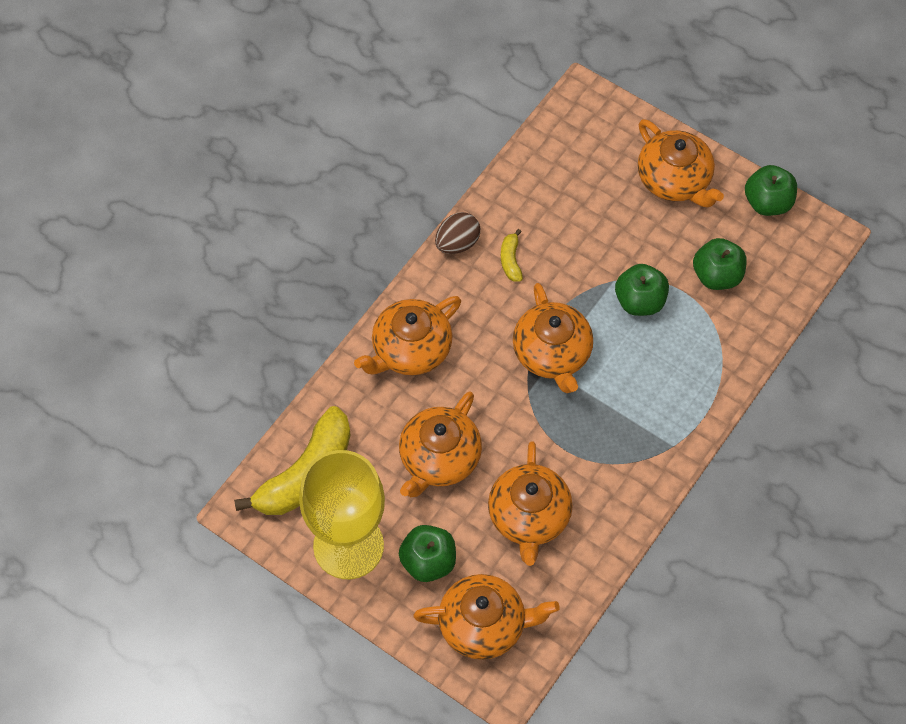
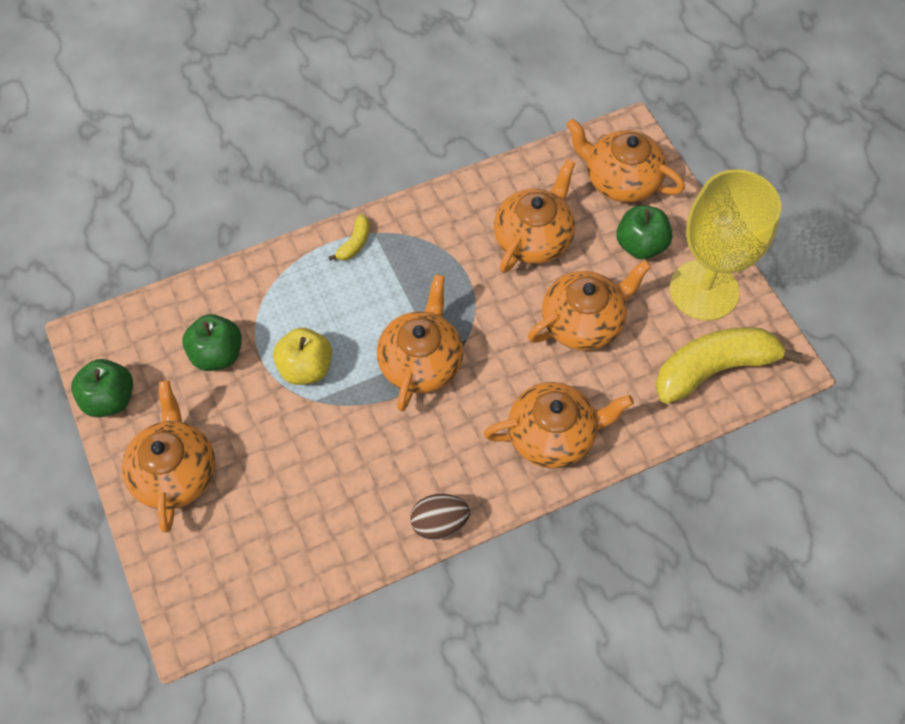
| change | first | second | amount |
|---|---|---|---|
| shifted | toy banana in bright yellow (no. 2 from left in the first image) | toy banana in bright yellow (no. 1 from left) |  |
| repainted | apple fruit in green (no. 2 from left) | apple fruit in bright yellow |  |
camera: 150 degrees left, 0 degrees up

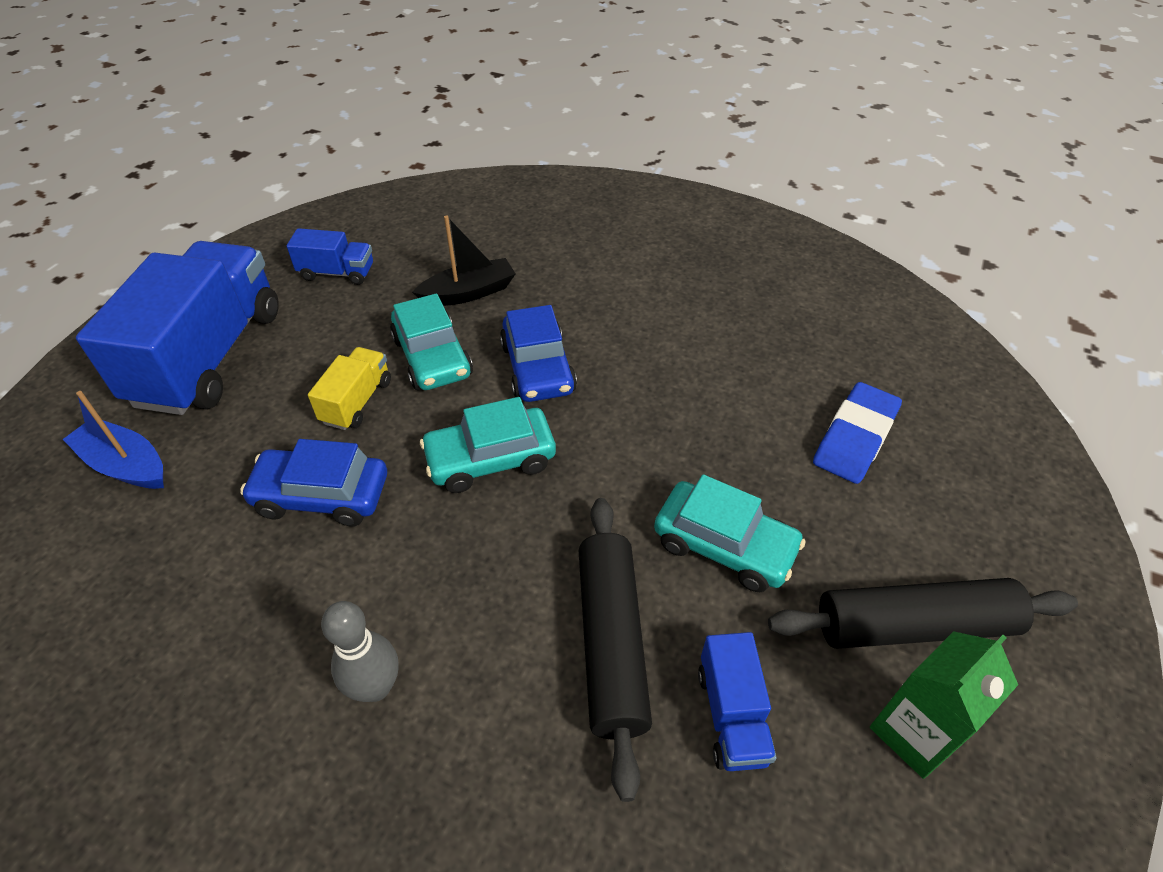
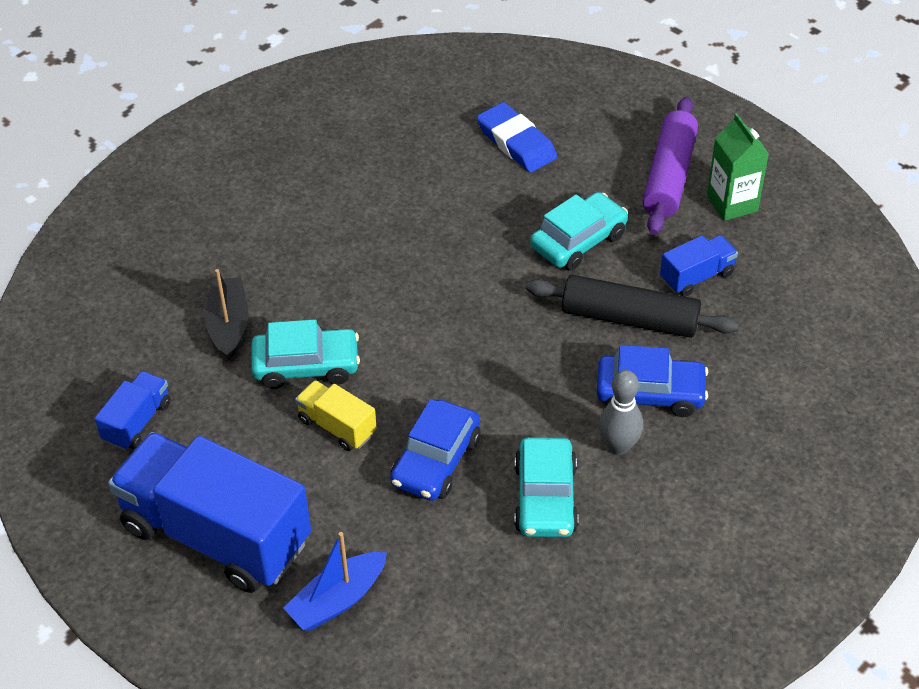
| change | first | second | amount |
|---|---|---|---|
| shifted | toy car in cobalt (no. 2 from left) |  |  |
| shifted | toy car in teal (no. 2 from left) |  |  |
| repainted | rolling pin in black (no. 2 from left) | rolling pin in purple |  |
| rotated | toy truck in cobalt (no. 3 from left) |  | 45 degrees counterclockwise |
camera: 70 degrees left, 0 degrees up

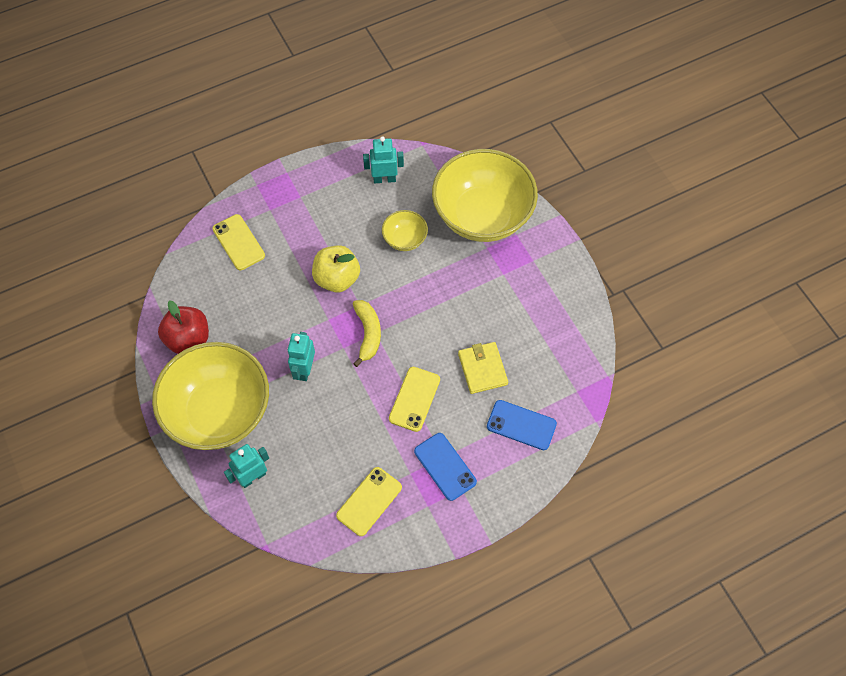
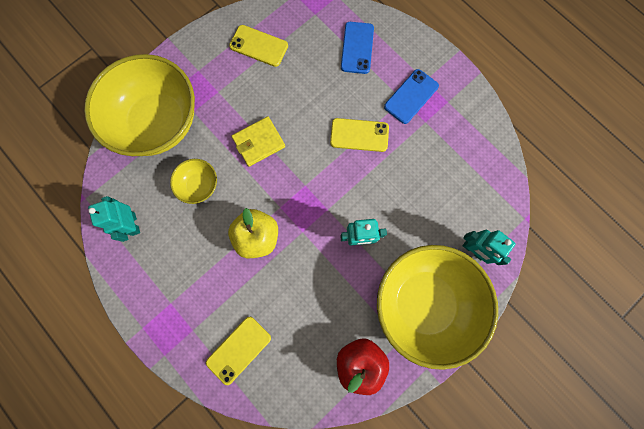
| change | first | second | amount |
|---|---|---|---|
| gone | toy banana in bright yellow |  |  |
| shifted | card wallet in bright yellow |  |  |
| shifted | phone in bright yellow (no. 2 from left) |  |  |
camera: 105 degrees left, 15 degrees up

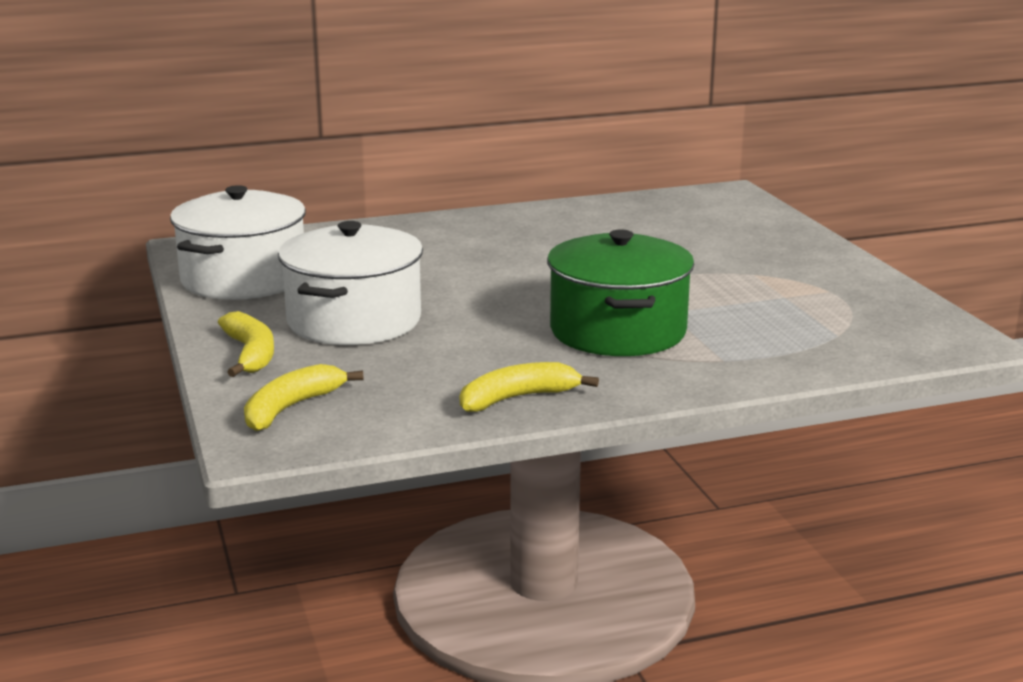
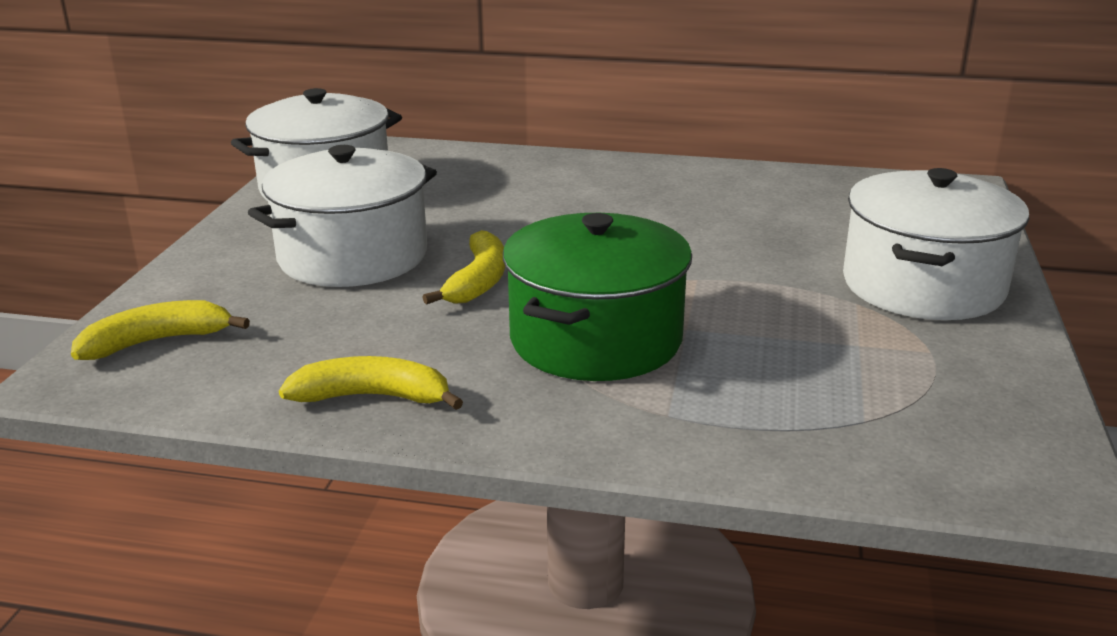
| change | first | second | amount |
|---|---|---|---|
| shifted | toy banana in bright yellow (no. 1 from left in the first image) | toy banana in bright yellow (no. 3 from left) |  |
| new |  | pot in white (no. 3 from left) |  |
camera: 30 degrees right, 5 degrees up

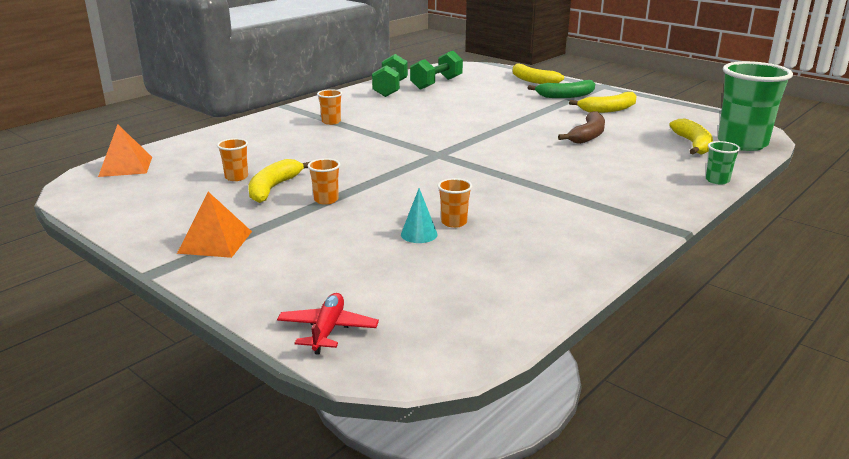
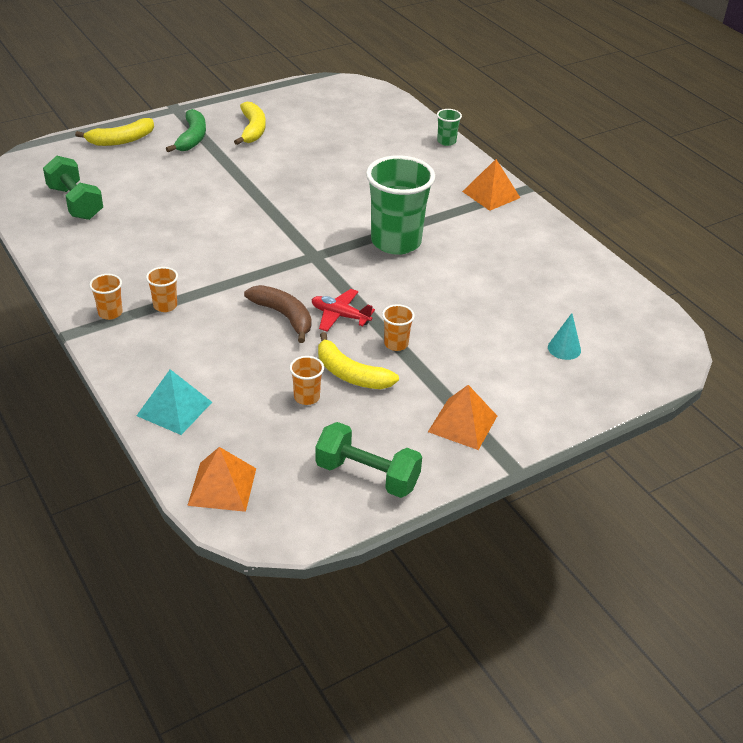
| change | first | second | amount |
|---|---|---|---|
| shifted | hand weight in green (no. 1 from left in the first image) | hand weight in green (no. 2 from left) |  |
| shifted | tumbler in green (no. 2 from left in the first image) | tumbler in green (no. 1 from left) |  |
| shifted | toy banana in russet |  |  |
| gone | toy banana in bright yellow (no. 4 from left) |  |  |
| shifted | tumbler in orange (no. 4 from left in the first image) | tumbler in orange (no. 1 from left) |  |
| shifted | cone in teal |  |  |
| shifted | aeroplane in scarlet |  |  |
| new |  | pyramid shape in orange (no. 3 from left) |  |
| new |  | pyramid shape in teal |  |
camera: 75 degrees left, 15 degrees up

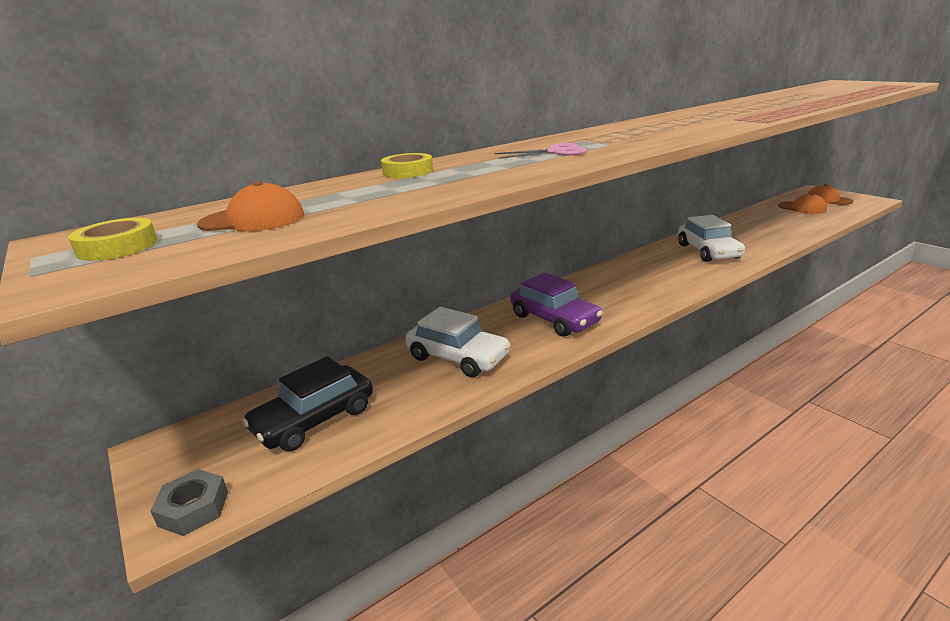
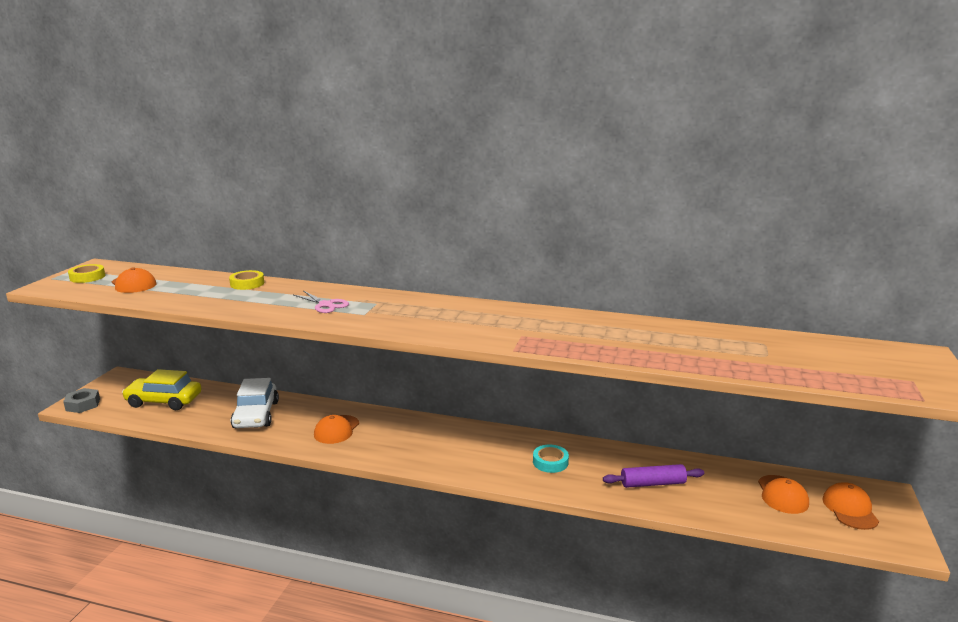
| change | first | second | amount |
|---|---|---|---|
| swapped | toy car in white (no. 2 from left) | tape in teal |  |
| swapped | toy car in purple | peaked cap in orange (no. 2 from left) |  |
| repainted | toy car in black | toy car in bright yellow |  |
| new |  | rolling pin in purple |  |
camera: 50 degrees right, 5 degrees down

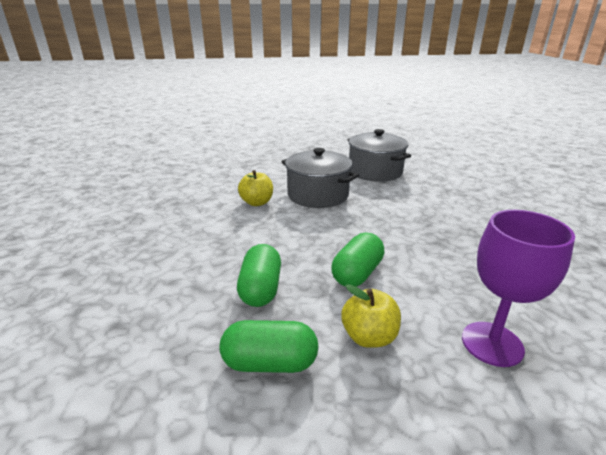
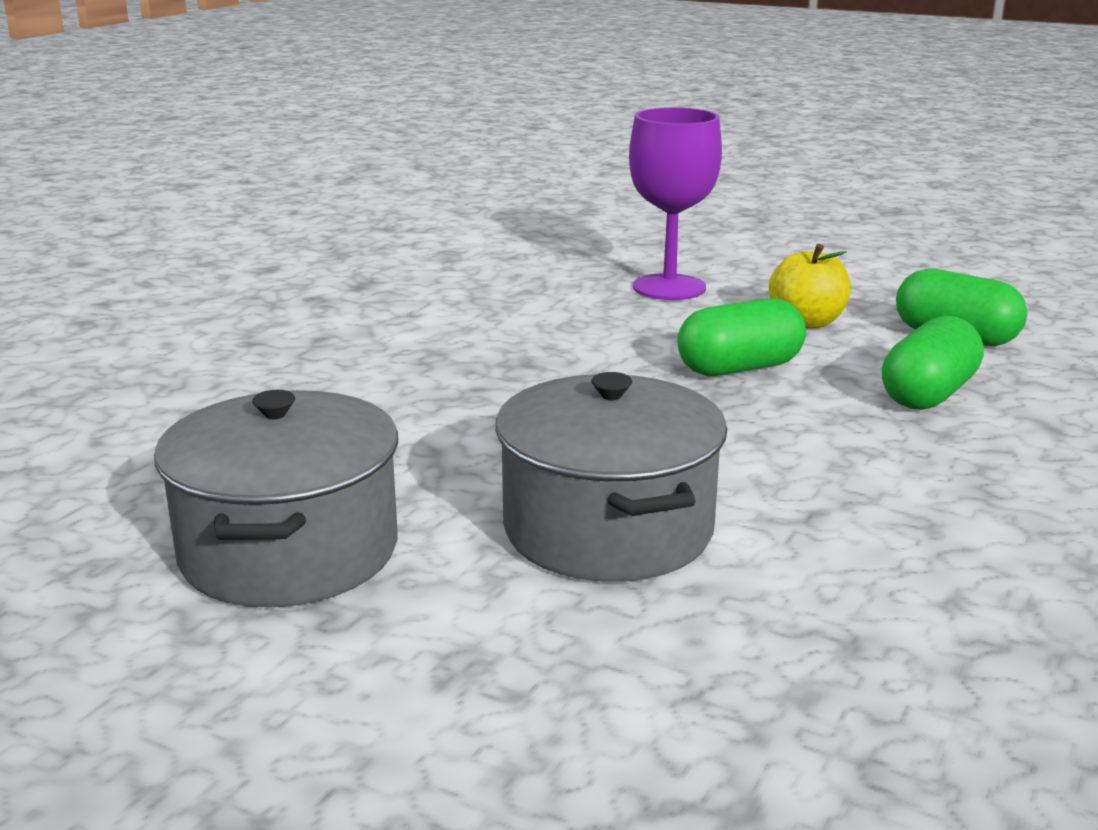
| change | first | second | amount |
|---|---|---|---|
| gone | apple fruit in bright yellow (no. 1 from left) |  |  |
camera: 145 degrees left, 5 degrees down

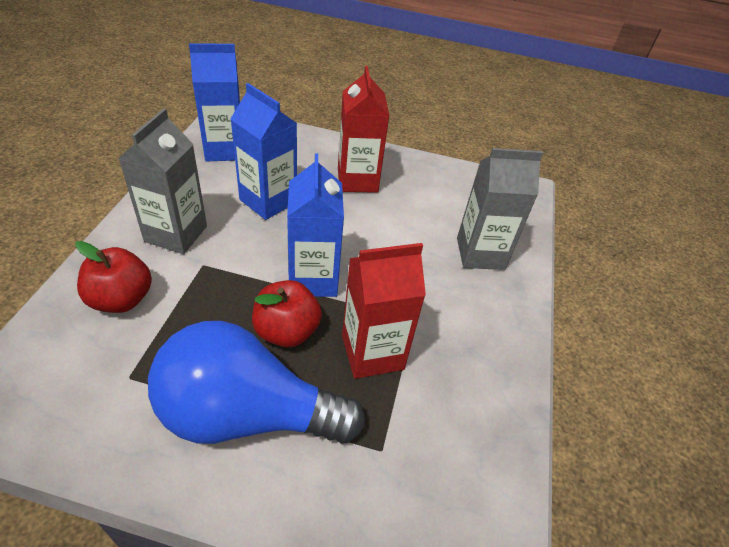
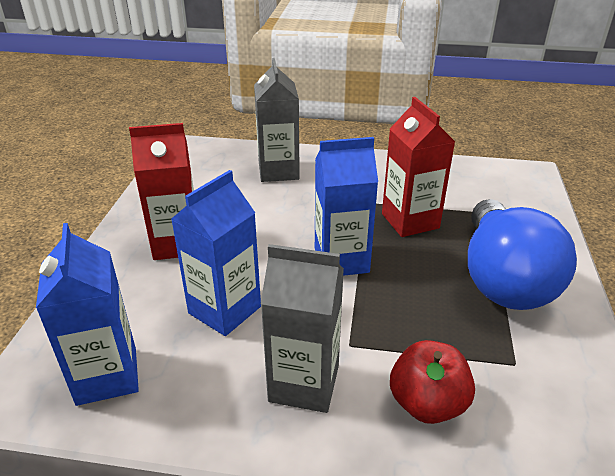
| change | first | second | amount |
|---|---|---|---|
| gone | apple fruit in scarlet (no. 2 from left) |  |  |
camera: 90 degrees left, 10 degrees down

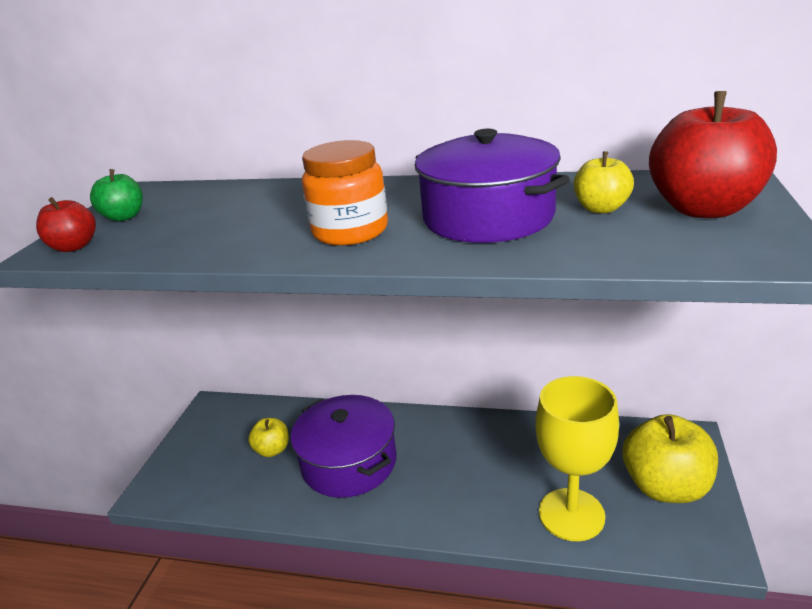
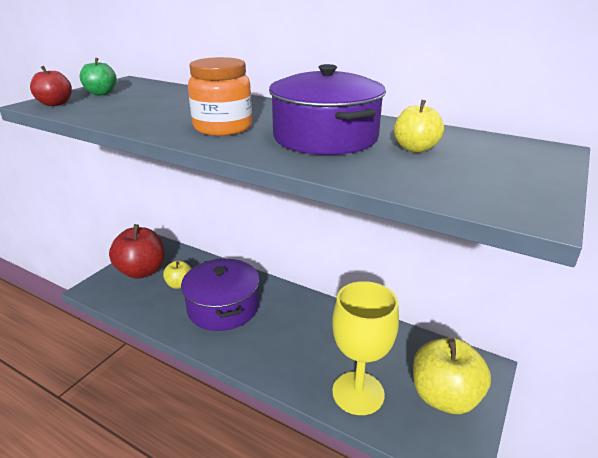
| change | first | second | amount |
|---|---|---|---|
| shifted | apple fruit in scarlet (no. 2 from left) |  |  |
camera: 15 degrees right, 0 degrees up

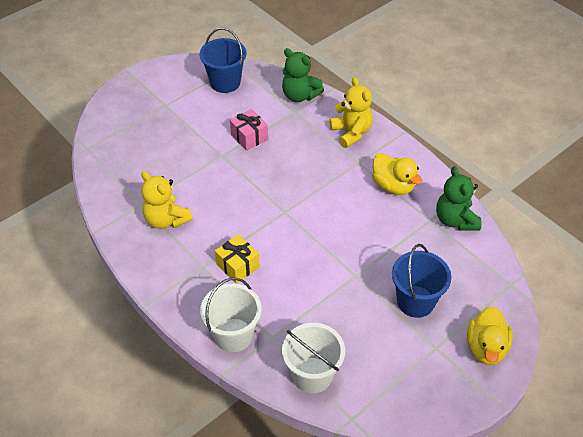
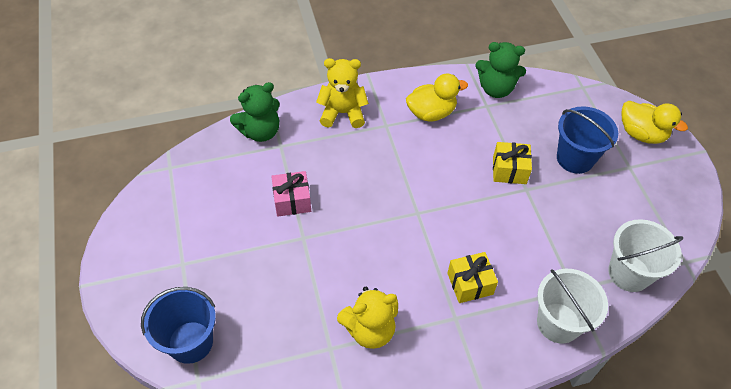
| change | first | second | amount |
|---|---|---|---|
| shifted | sand bucket in cobalt (no. 1 from left) |  |  |
| new |  | wrapped gift in bright yellow (no. 2 from left) |  |
camera: 65 degrees left, 5 degrees up

